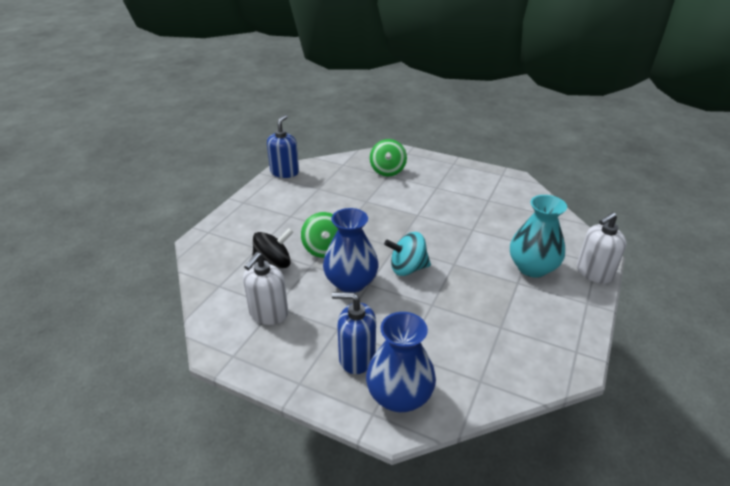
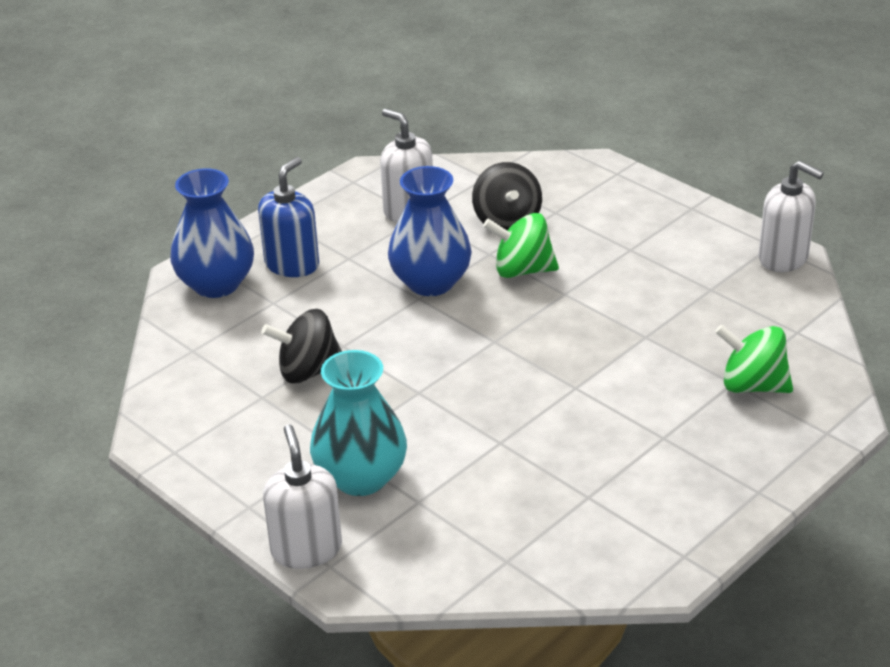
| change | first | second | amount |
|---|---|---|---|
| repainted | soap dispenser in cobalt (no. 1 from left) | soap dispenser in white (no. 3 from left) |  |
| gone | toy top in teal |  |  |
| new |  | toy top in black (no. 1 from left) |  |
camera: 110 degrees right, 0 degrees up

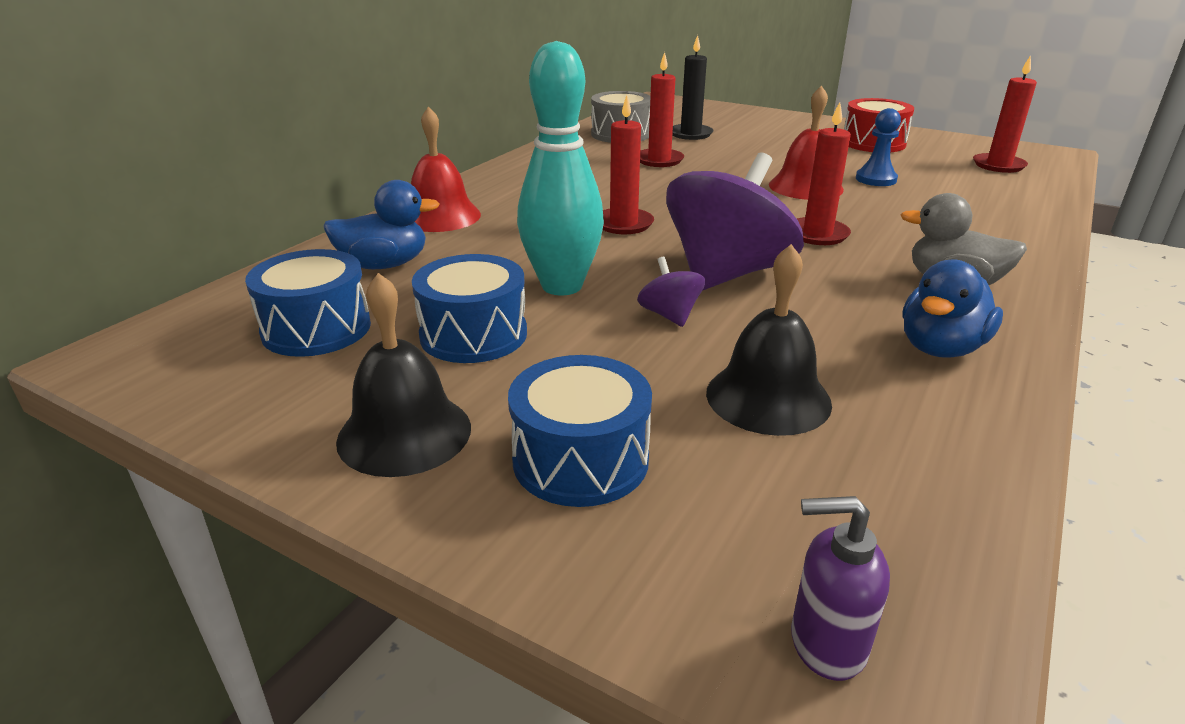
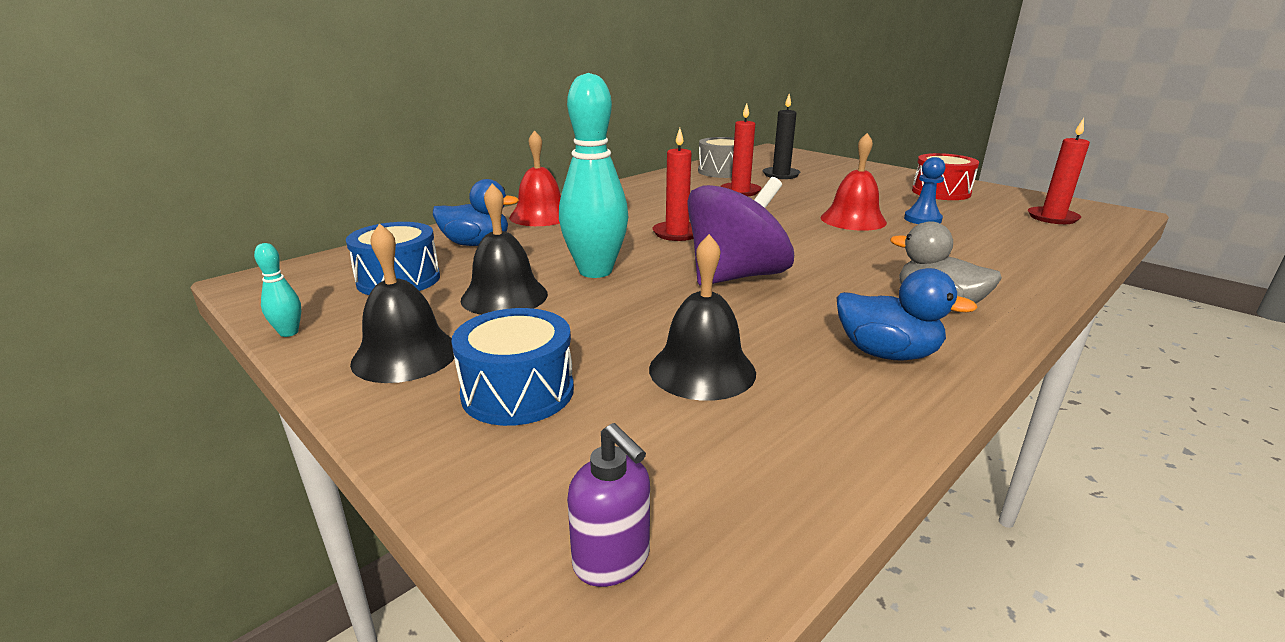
| change | first | second | amount |
|---|---|---|---|
| gone | candle in scarlet (no. 3 from left) |  |  |
| swapped | snare drum in cobalt (no. 2 from left) | hand bell in black (no. 2 from left) |  |
| gone | toy top in purple (no. 1 from left) |  |  |
| rotated | rubber duck in cobalt (no. 2 from left) |  | 120 degrees counterclockwise |
| rotated | soap dispenser in purple |  | 150 degrees counterclockwise |
| new |  | tenpin in teal (no. 1 from left) |  |
camera: 15 degrees right, 5 degrees down

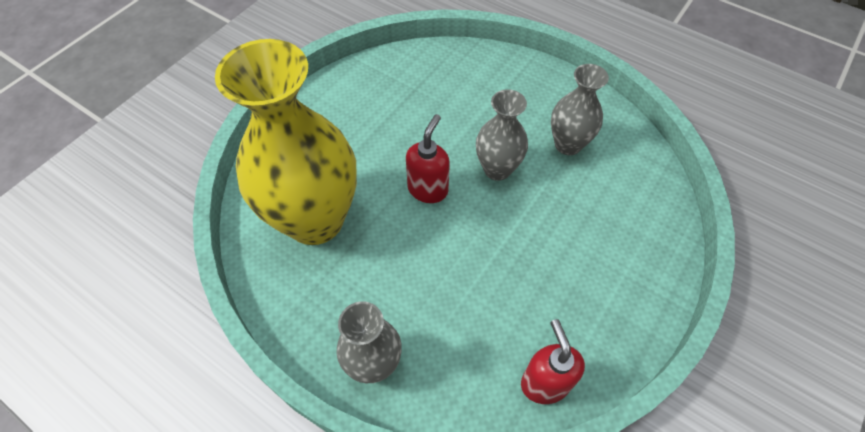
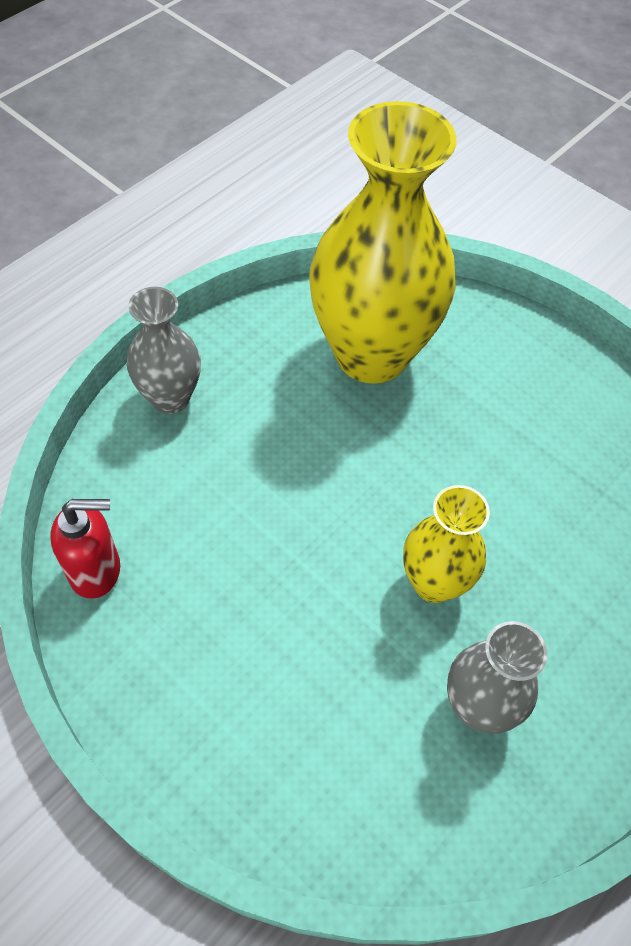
| change | first | second | amount |
|---|---|---|---|
| repainted | tall vase in ash-grey (no. 2 from left) | tall vase in bright yellow (no. 2 from left) |  |
| gone | soap dispenser in scarlet (no. 1 from left) |  |  |
camera: 95 degrees right, 0 degrees up

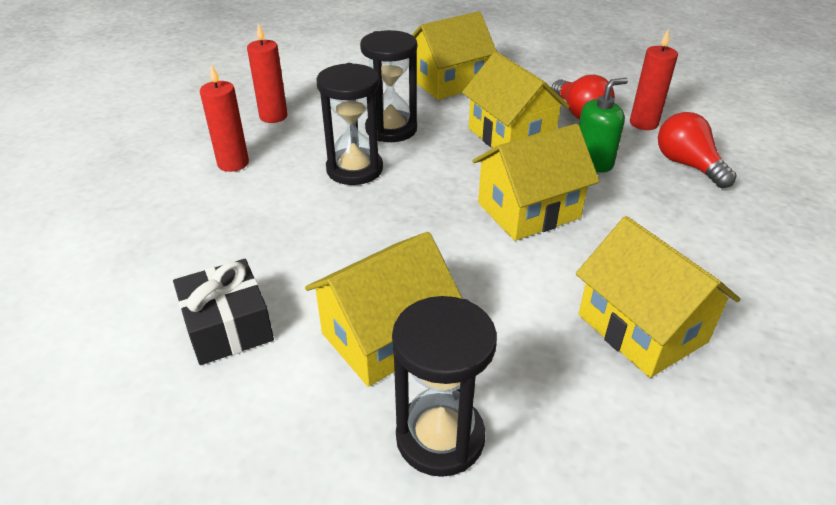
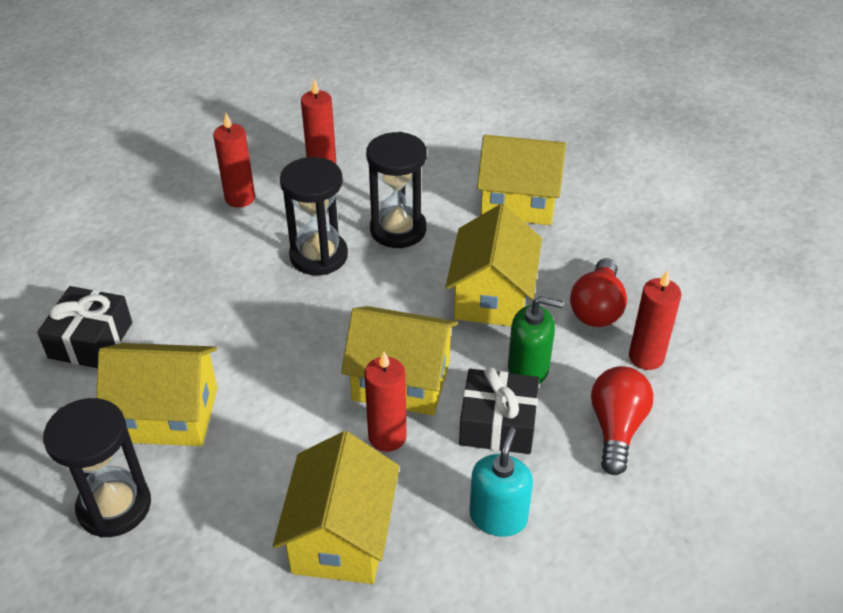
| change | first | second | amount |
|---|---|---|---|
| new |  | candle in scarlet (no. 3 from left) |  |
| new |  | wrapped gift in black (no. 2 from left) |  |
| new |  | soap dispenser in teal |  |
camera: 40 degrees right, 5 degrees up

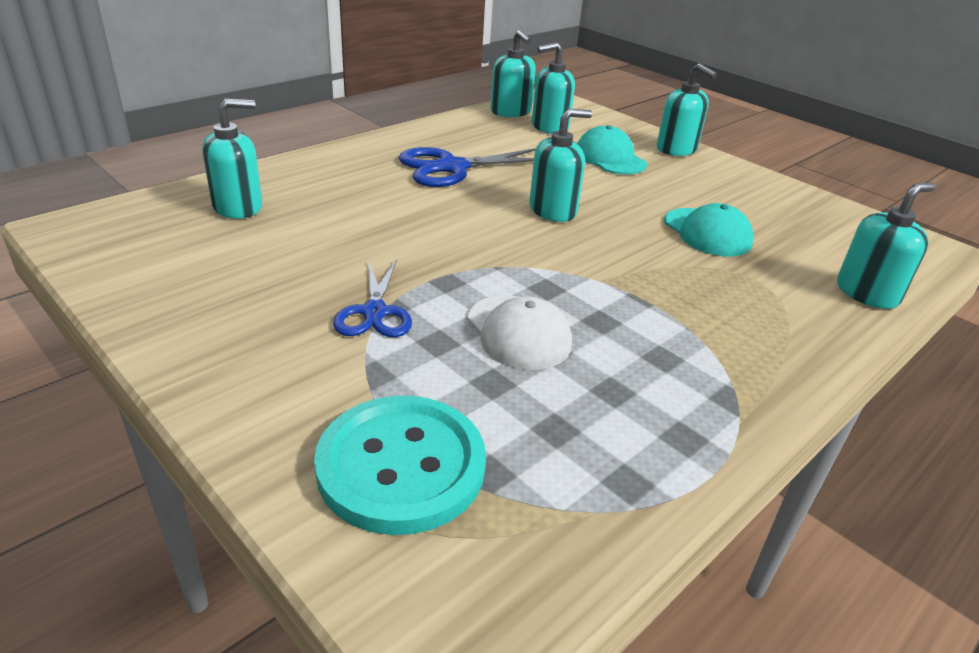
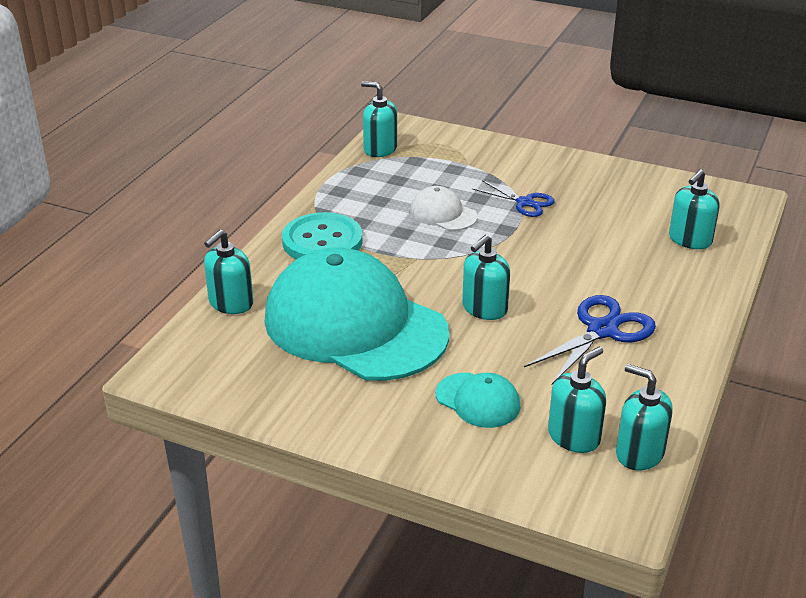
| change | first | second | amount |
|---|---|---|---|
| shifted | soap dispenser in teal (no. 5 from left in the first image) | soap dispenser in teal (no. 2 from left) |  |
| scaled | peaked cap in teal (no. 2 from left in the first image) | peaked cap in teal (no. 1 from left) | x2.39 |
| rotated | pair of scissors in cobalt (no. 1 from left) |  | 150 degrees clockwise |
| shifted | button in teal |  |  |
camera: 160 degrees right, 0 degrees up

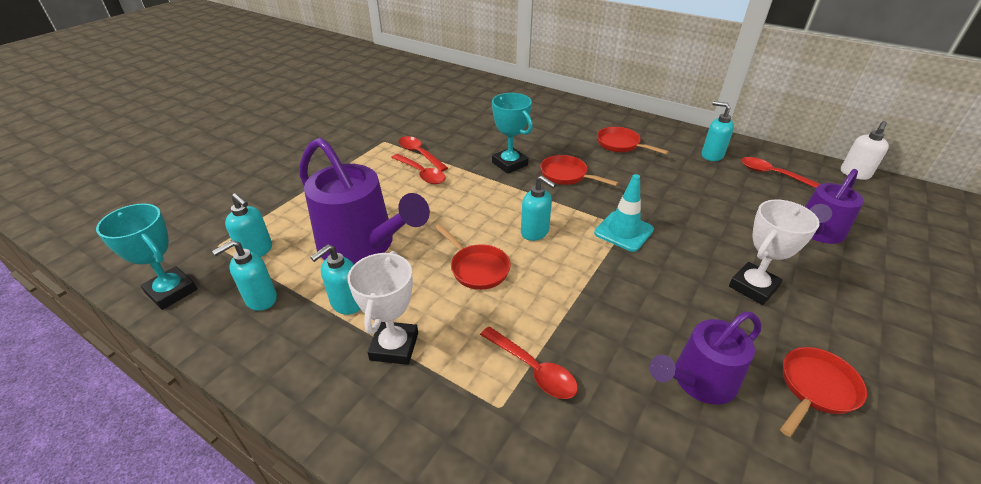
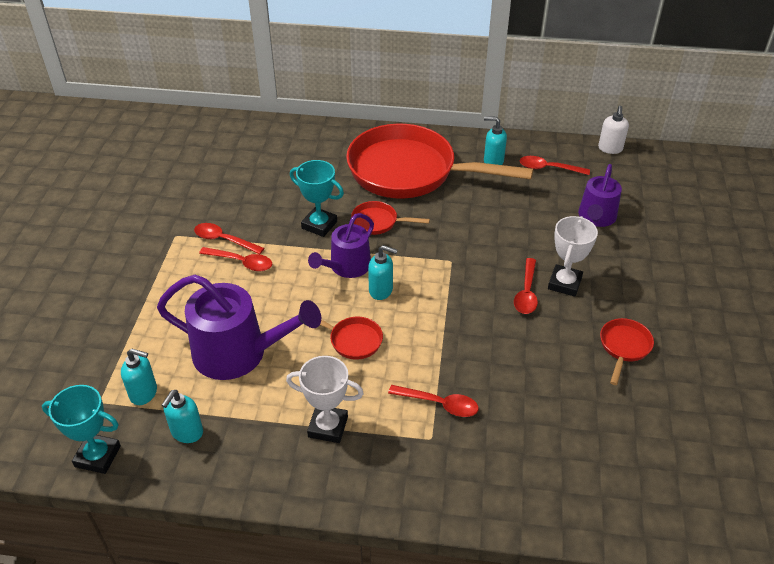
| change | first | second | amount |
|---|---|---|---|
| scaled | pan in scarlet (no. 3 from left) |  | x2.50 |
| gone | traffic cone in teal |  |  |
| gone | soap dispenser in teal (no. 3 from left) |  |  |
| rotated | prize cup in white (no. 1 from left) |  | 60 degrees counterclockwise |
| shifted | watering pot in purple (no. 2 from left) |  |  |
| new |  | tablespoon in scarlet (no. 4 from left) |  |
camera: 25 degrees left, 5 degrees up

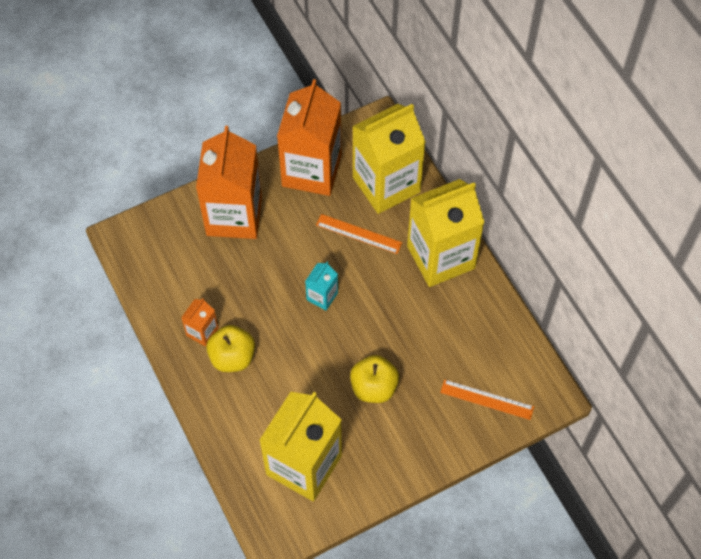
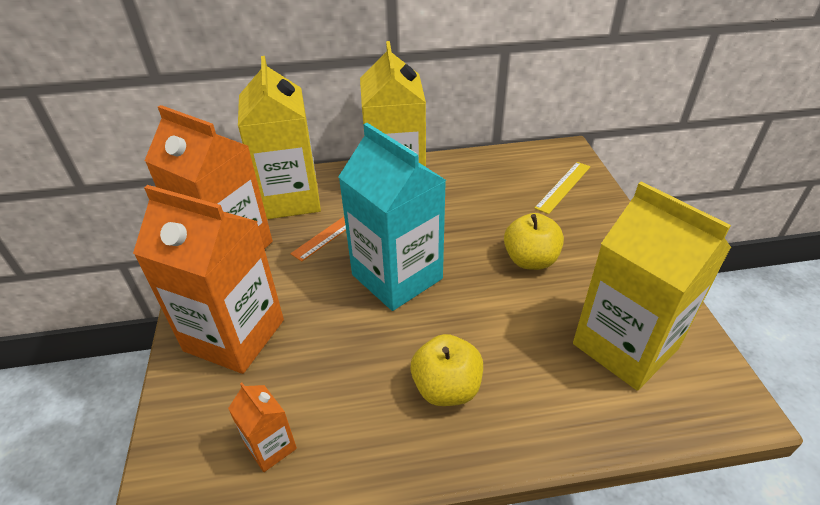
| change | first | second | amount |
|---|---|---|---|
| scaled | juice carton in teal |  | x2.26 |
| shifted | juice carton in orange (no. 1 from left in the first image) | juice carton in orange (no. 3 from left) |  |
| repainted | ruler in orange (no. 2 from left) | ruler in bright yellow |  |
camera: 70 degrees left, 20 degrees down

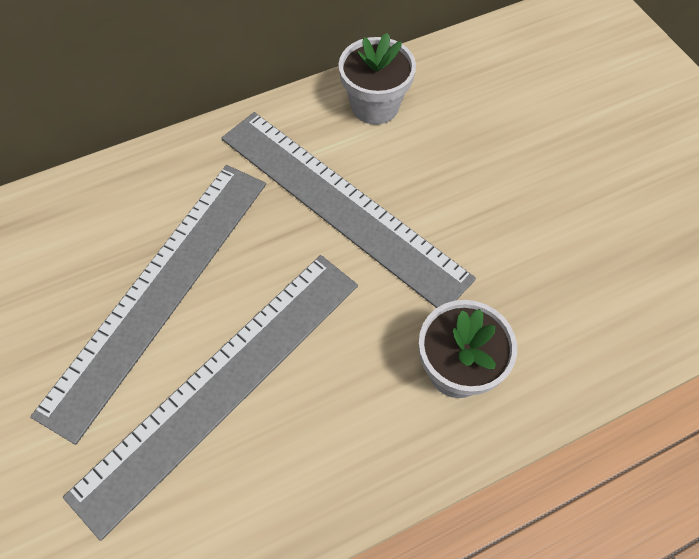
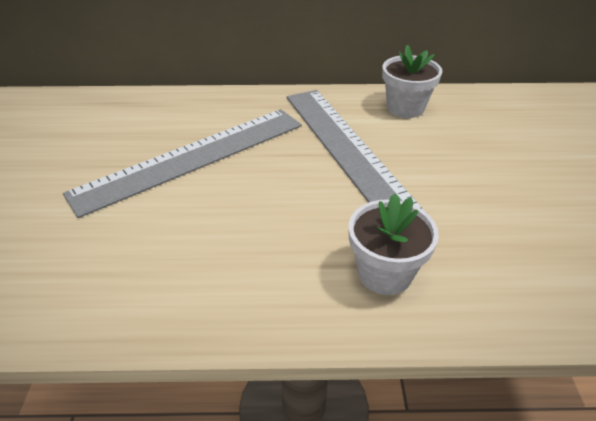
| change | first | second | amount |
|---|---|---|---|
| gone | ruler in ash-grey (no. 2 from left) |  |  |
camera: 25 degrees right, 20 degrees down

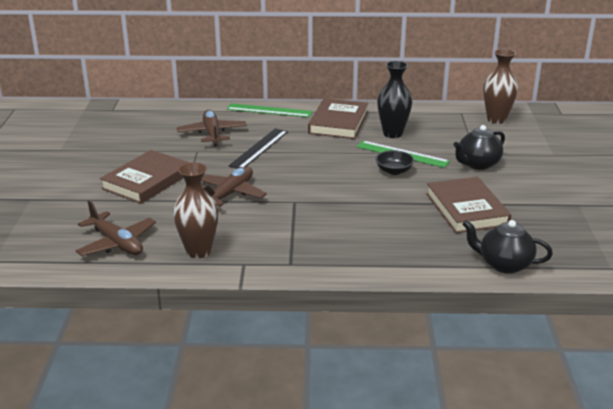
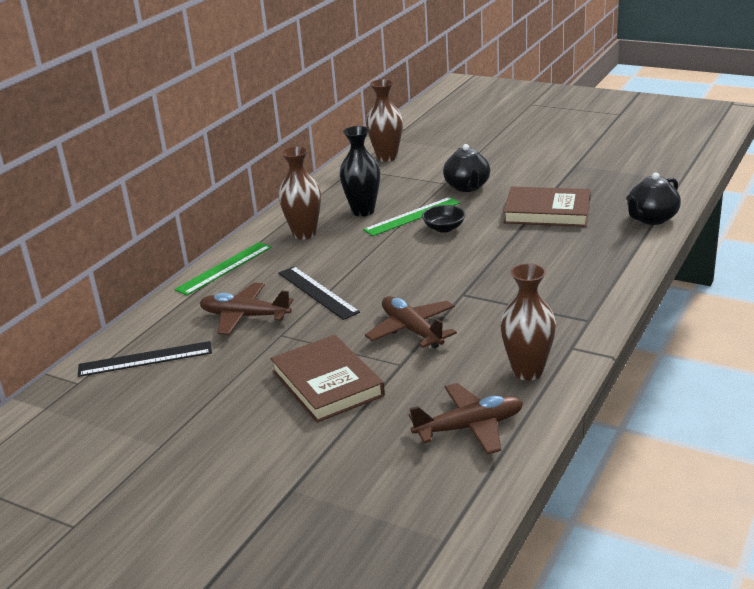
| change | first | second | amount |
|---|---|---|---|
| swapped | hardcover in russet (no. 2 from left) | tall vase in russet (no. 1 from left) |  |
| new |  | ruler in black (no. 1 from left) |  |
camera: 60 degrees left, 0 degrees up

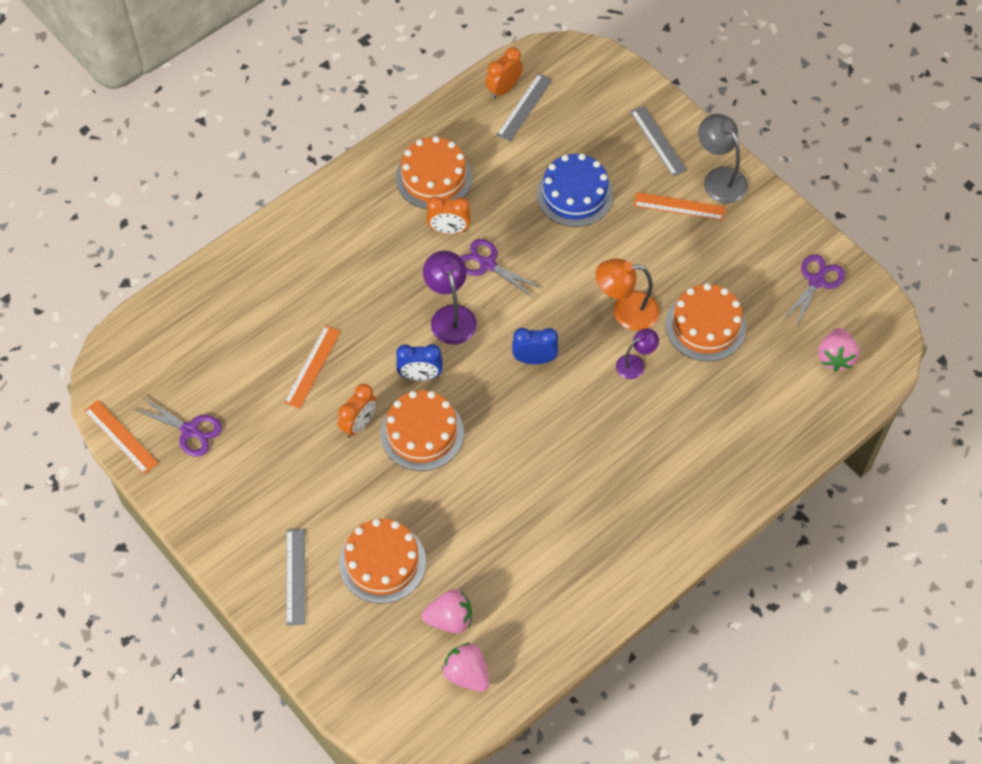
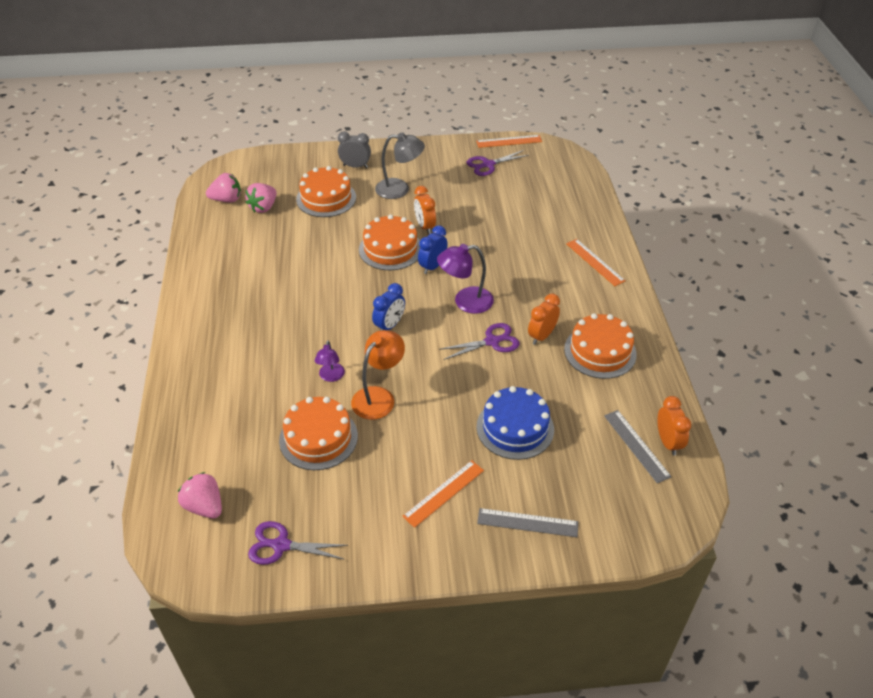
| change | first | second | amount |
|---|---|---|---|
| shifted | reading lamp in ash-grey |  |  |
| rotated | reading lamp in purple (no. 1 from left in the first image) | reading lamp in purple (no. 2 from left) | 150 degrees clockwise |
| rotated | pair of scissors in purple (no. 3 from left in the first image) | pair of scissors in purple (no. 1 from left) | 120 degrees clockwise |
| shifted | ruler in orange (no. 2 from left in the first image) | ruler in orange (no. 3 from left) |  |
| swapped | ruler in ash-grey (no. 1 from left) | alarm clock in ash-grey |  |
camera: 125 degrees right, 15 degrees down

